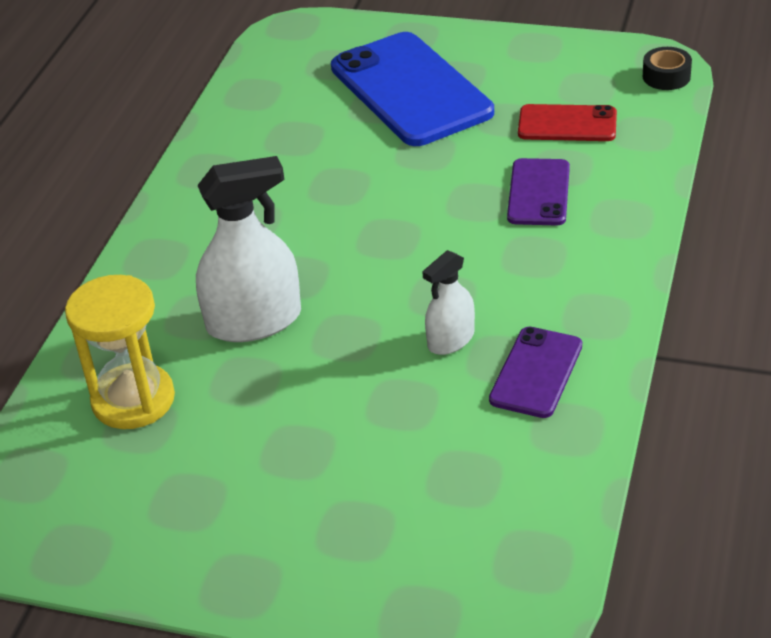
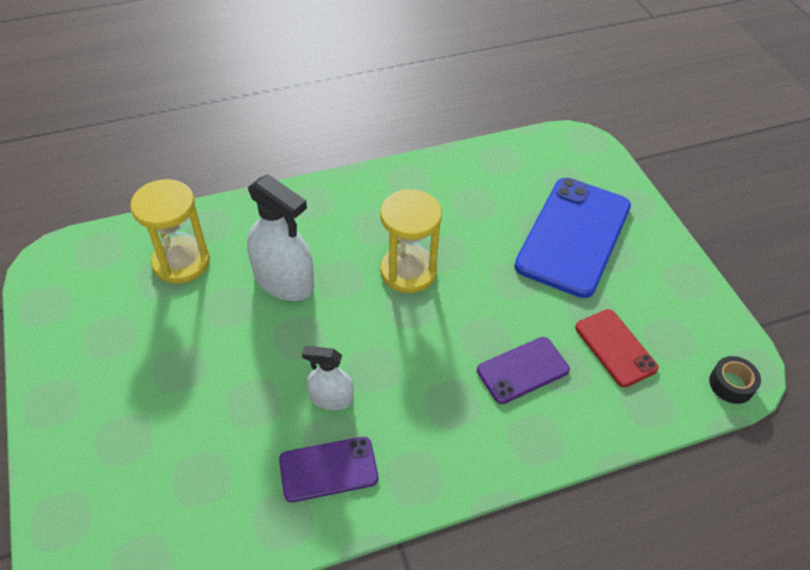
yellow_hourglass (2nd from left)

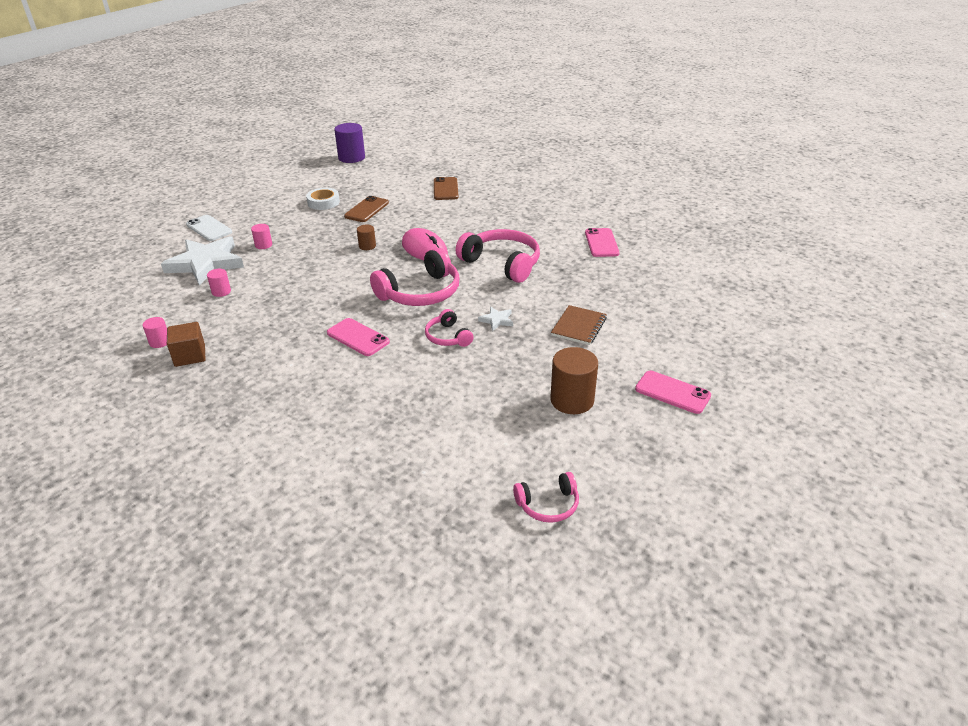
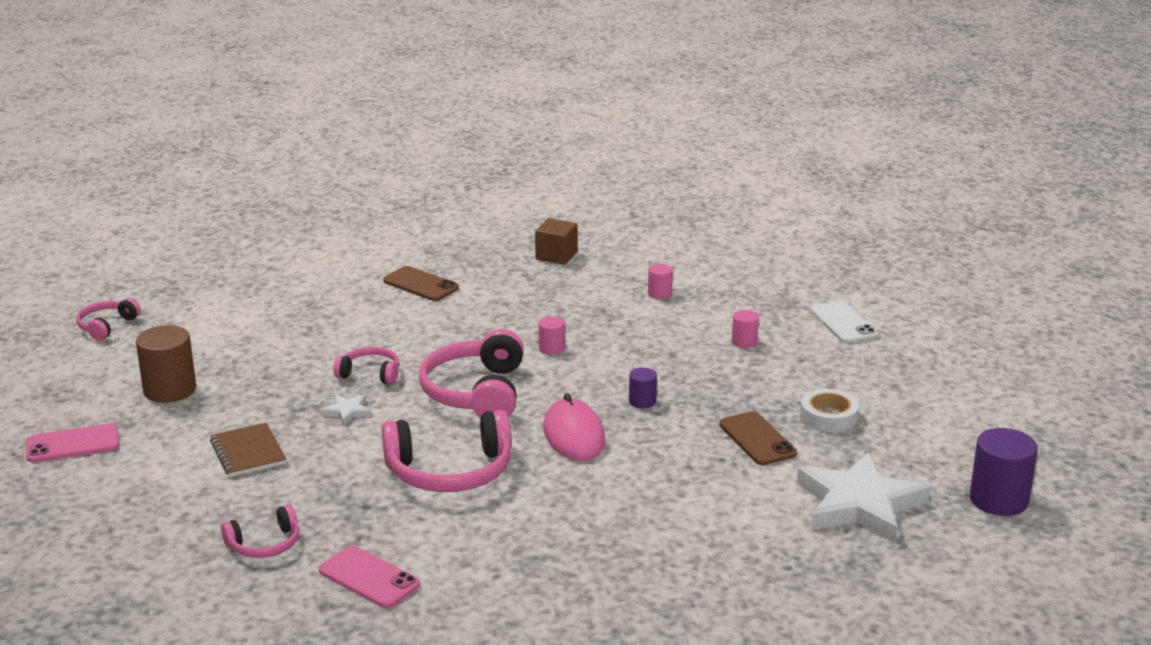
pink_phone (1st from left in the first image)
pink_headphones (2nd from left)
pink_cylinder (1st from left)
white_star (2nd from left)
brown_phone (1st from left)
purple_cylinder (1st from left)
white_phone
pink_mouse

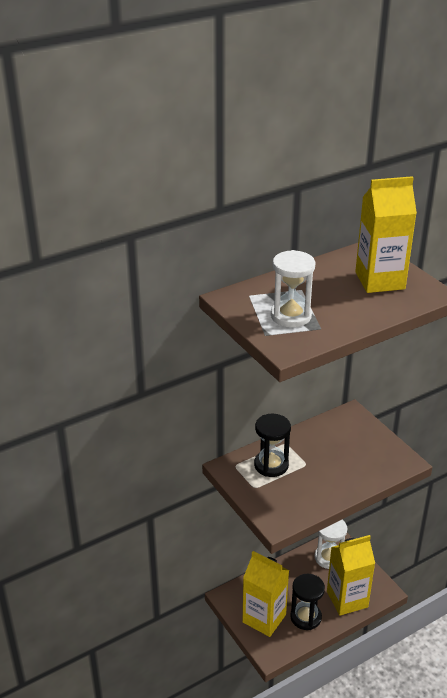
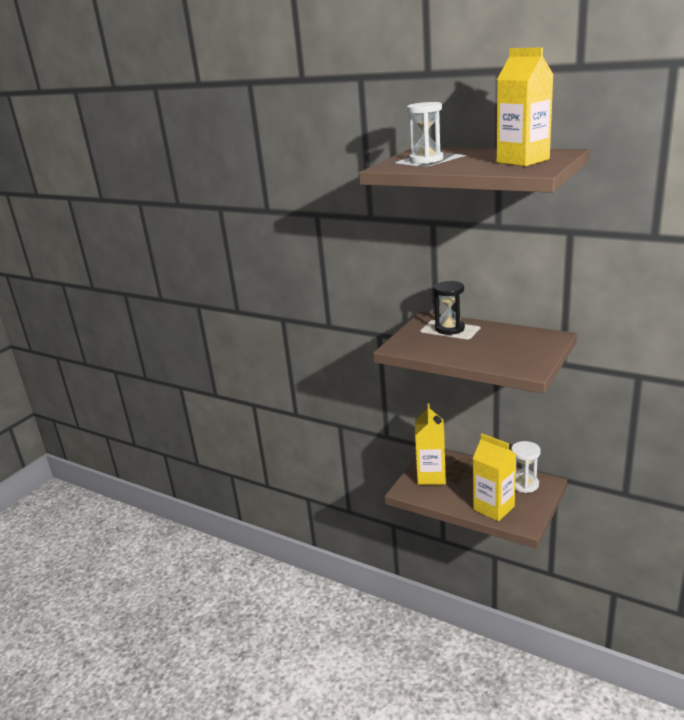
black_hourglass (2nd from left in the first image)

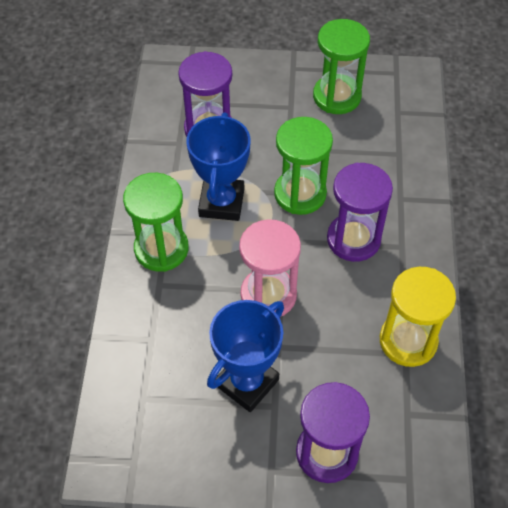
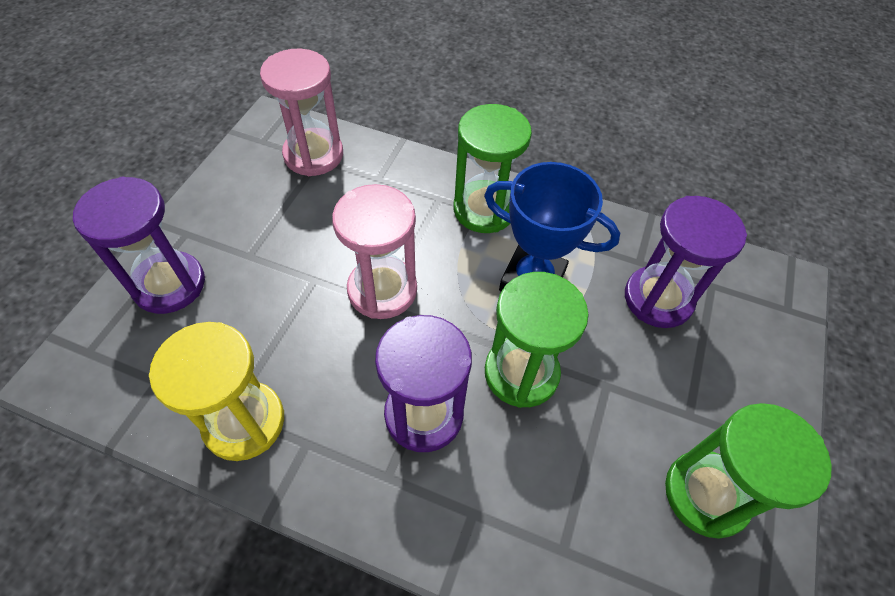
blue_trophy (2nd from left in the first image)
pink_hourglass (1st from left)

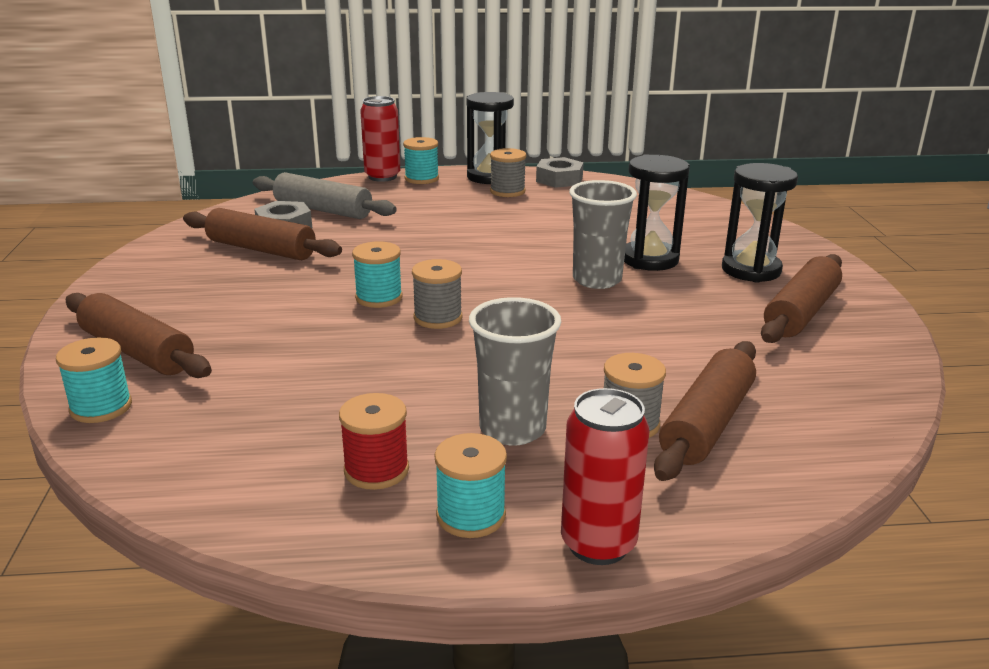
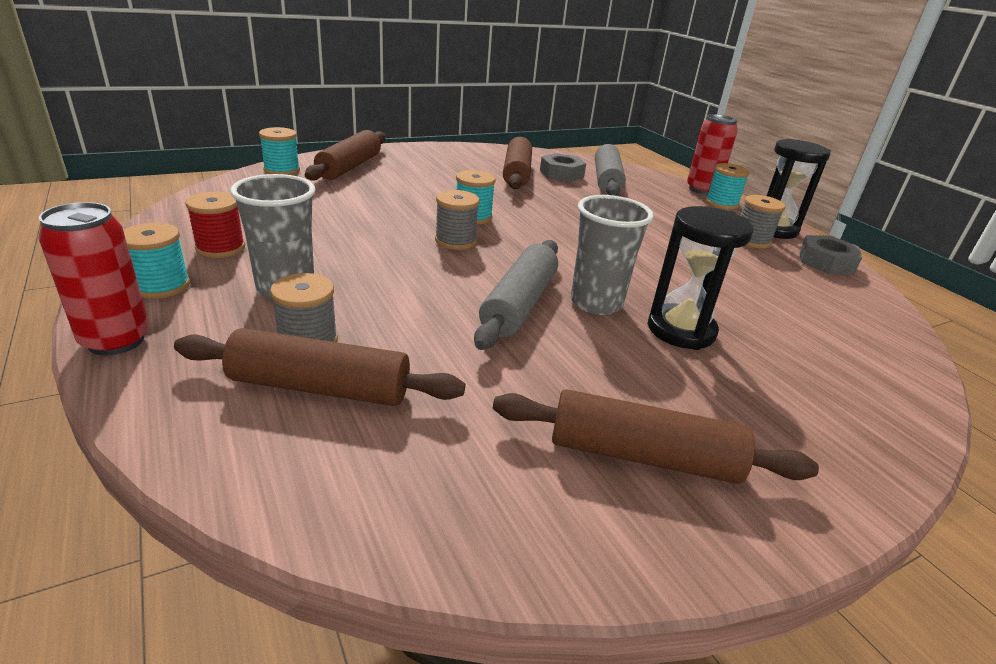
black_hourglass (3rd from left in the first image)
grey_rolling_pin (1st from left)

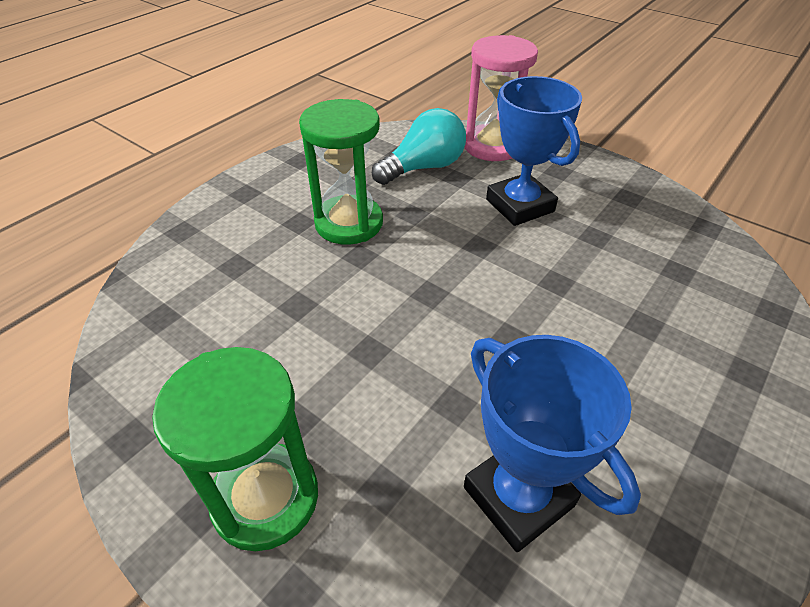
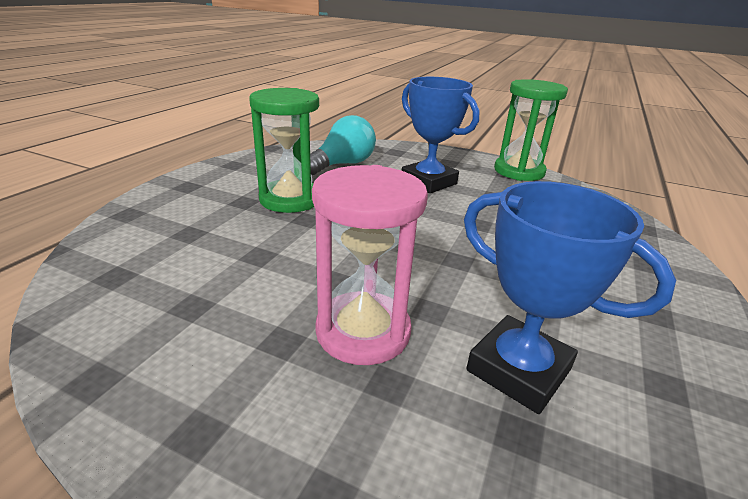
green_hourglass (2nd from left)
pink_hourglass

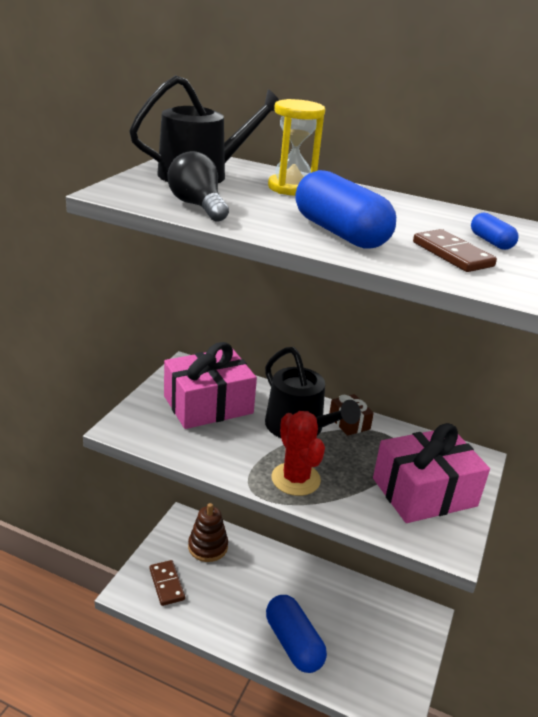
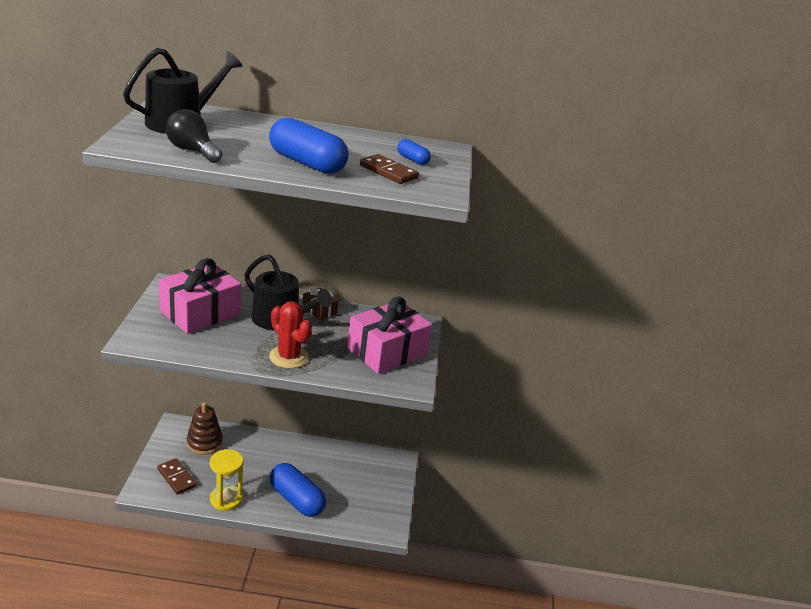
yellow_hourglass

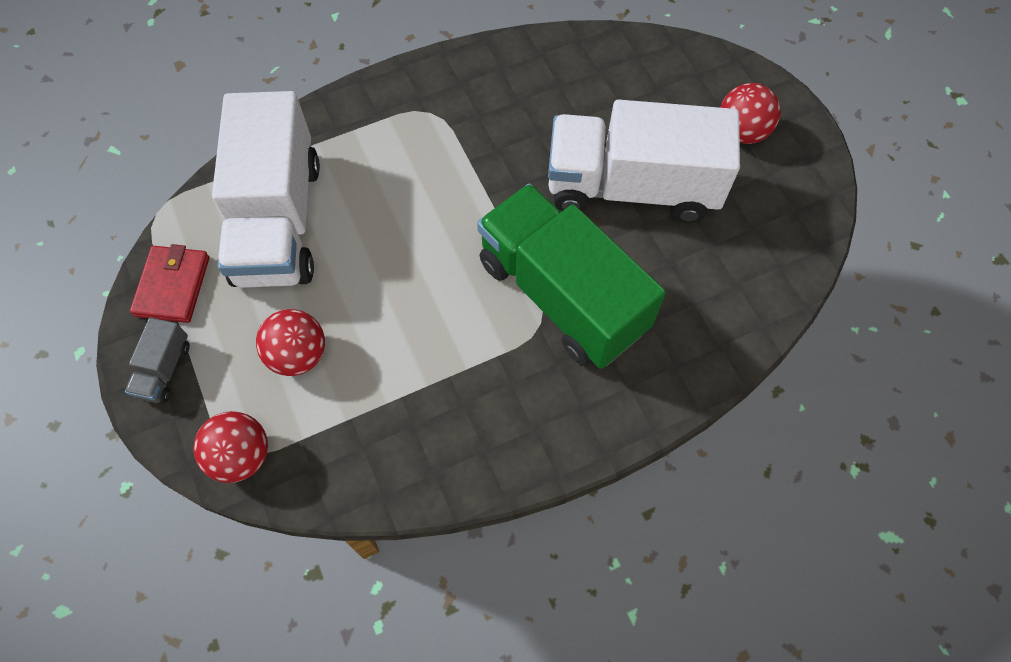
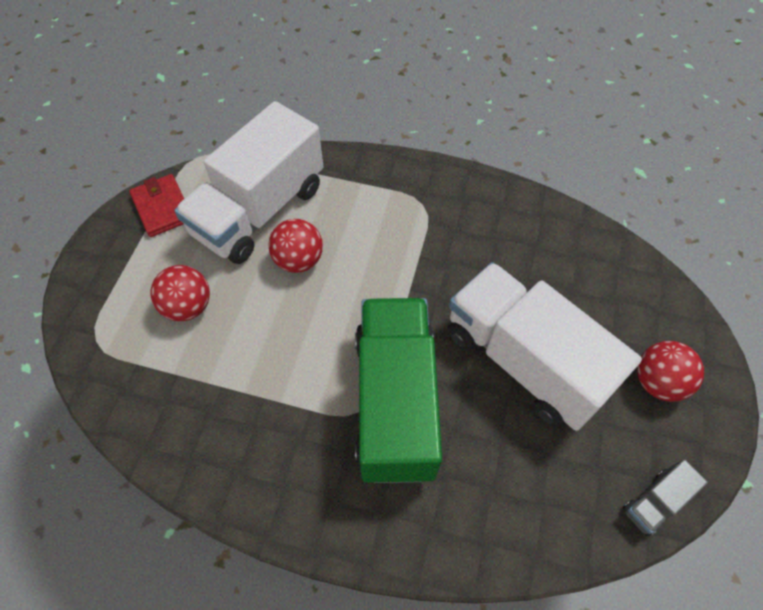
grey_truck
red_ball (2nd from left)
red_wallet

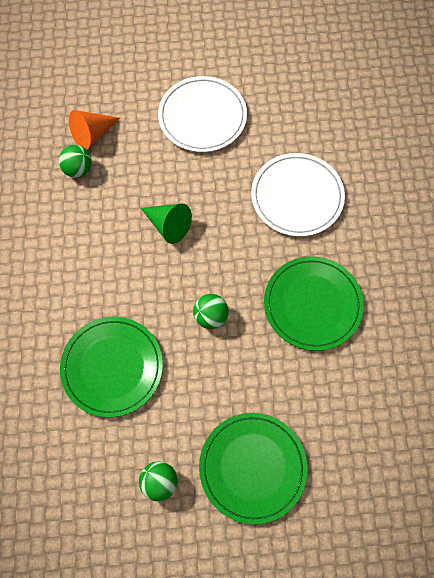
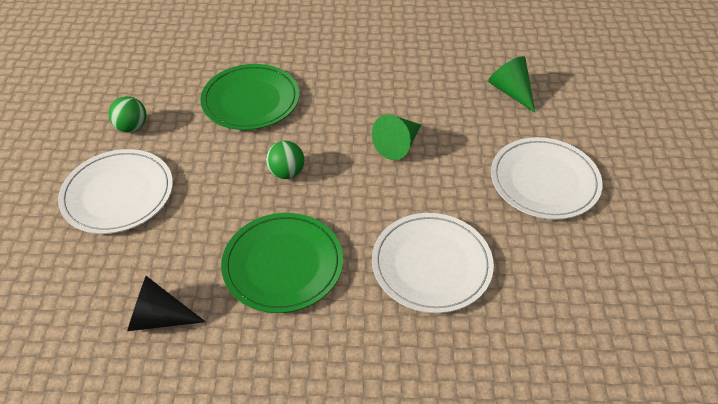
green_ball (1st from left in the first image)
black_cone
green_cone (2nd from left)
white_plate (1st from left)

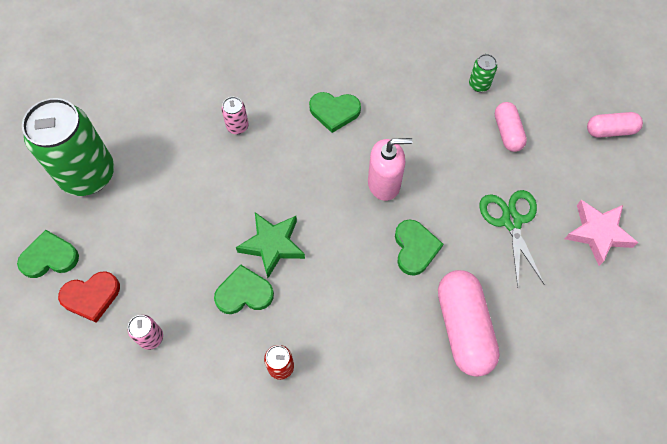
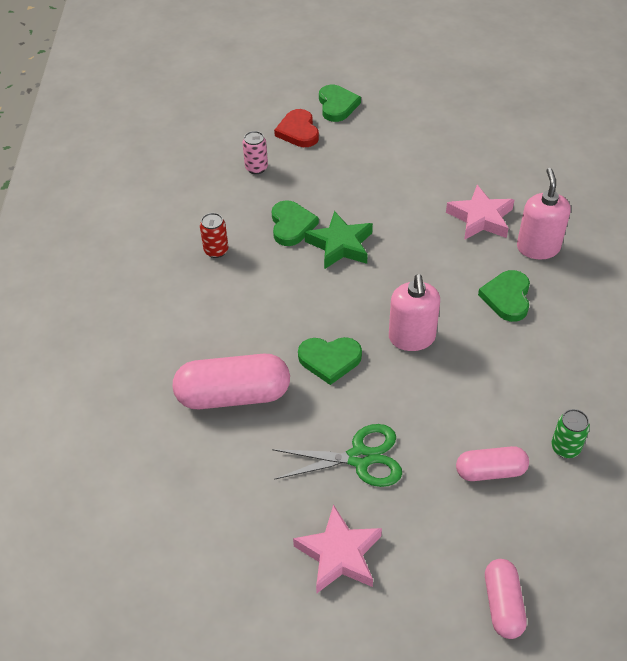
green_can (1st from left in the first image)
pink_soap_dispenser (2nd from left)
pink_star (2nd from left)

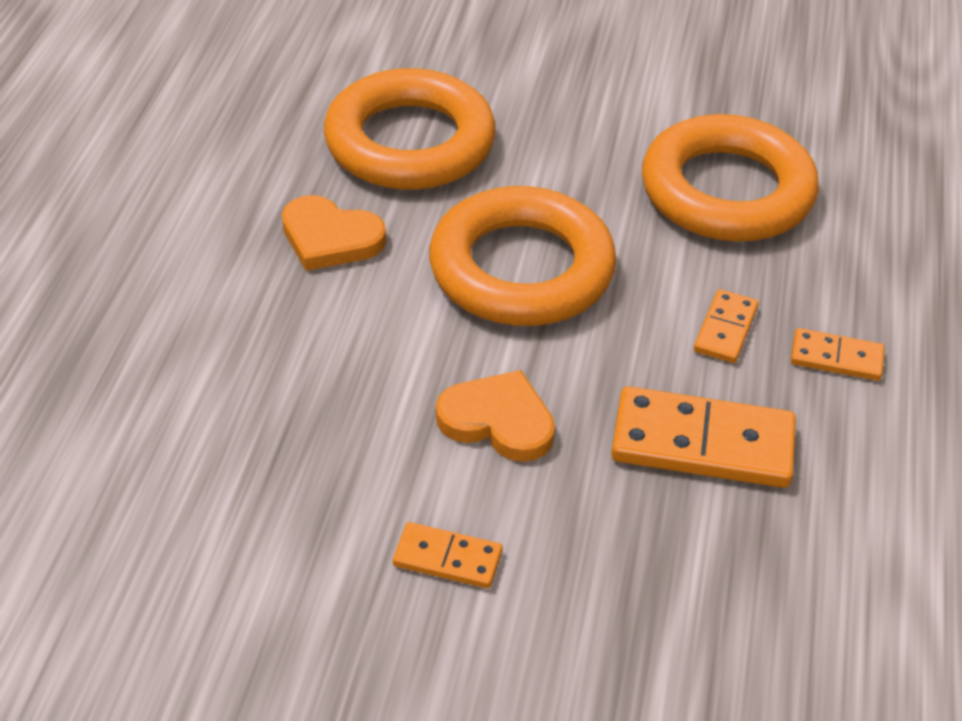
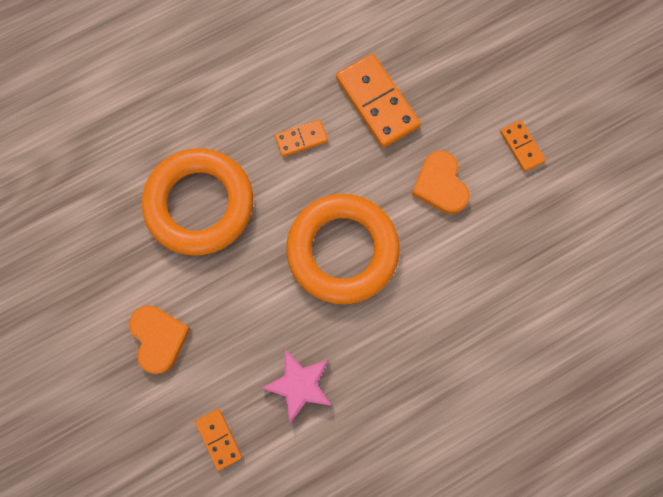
orange_heart (1st from left)
orange_domino (1st from left)
pink_star

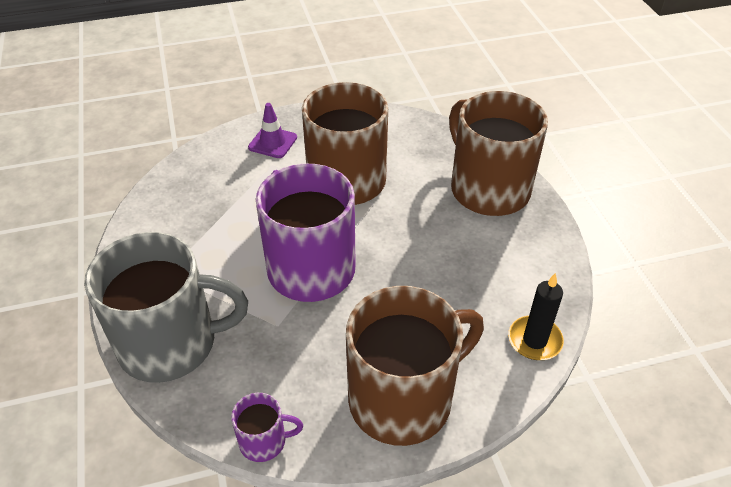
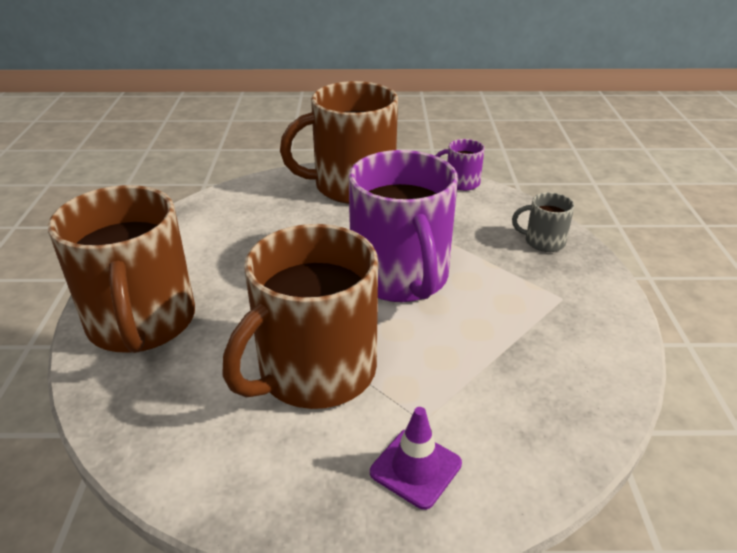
black_candle
grey_mug

